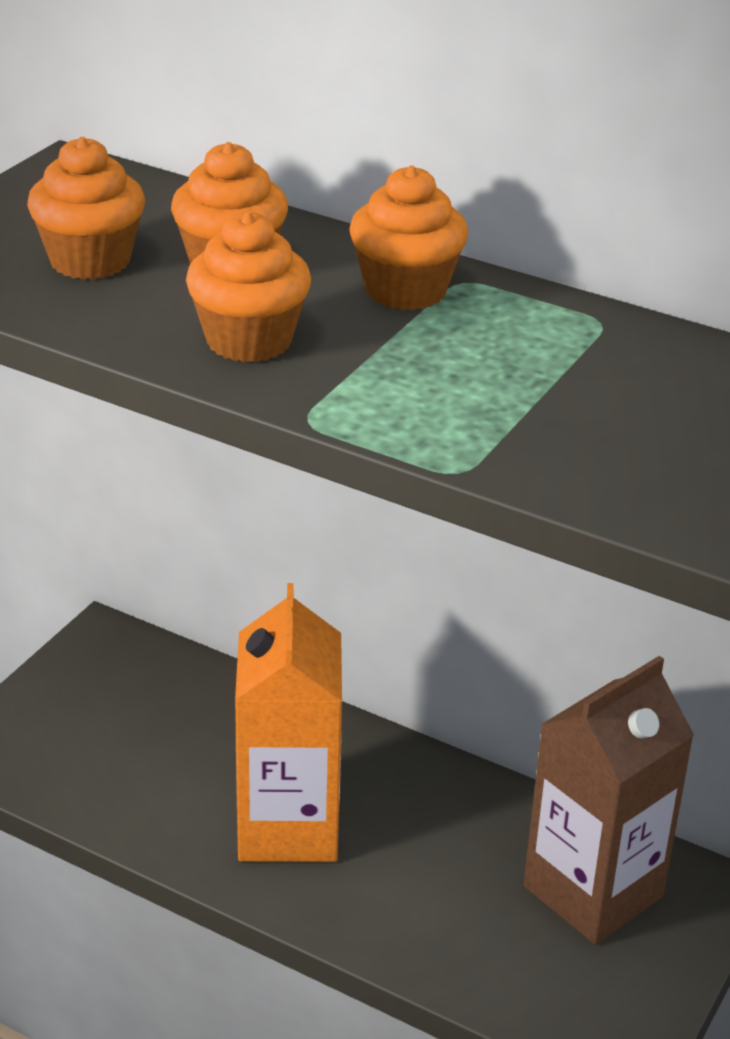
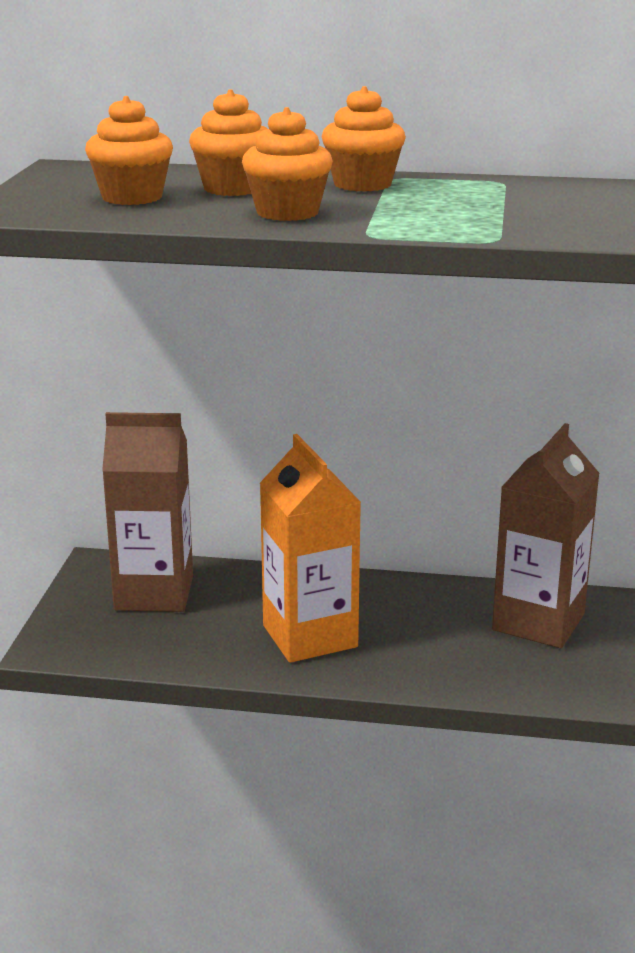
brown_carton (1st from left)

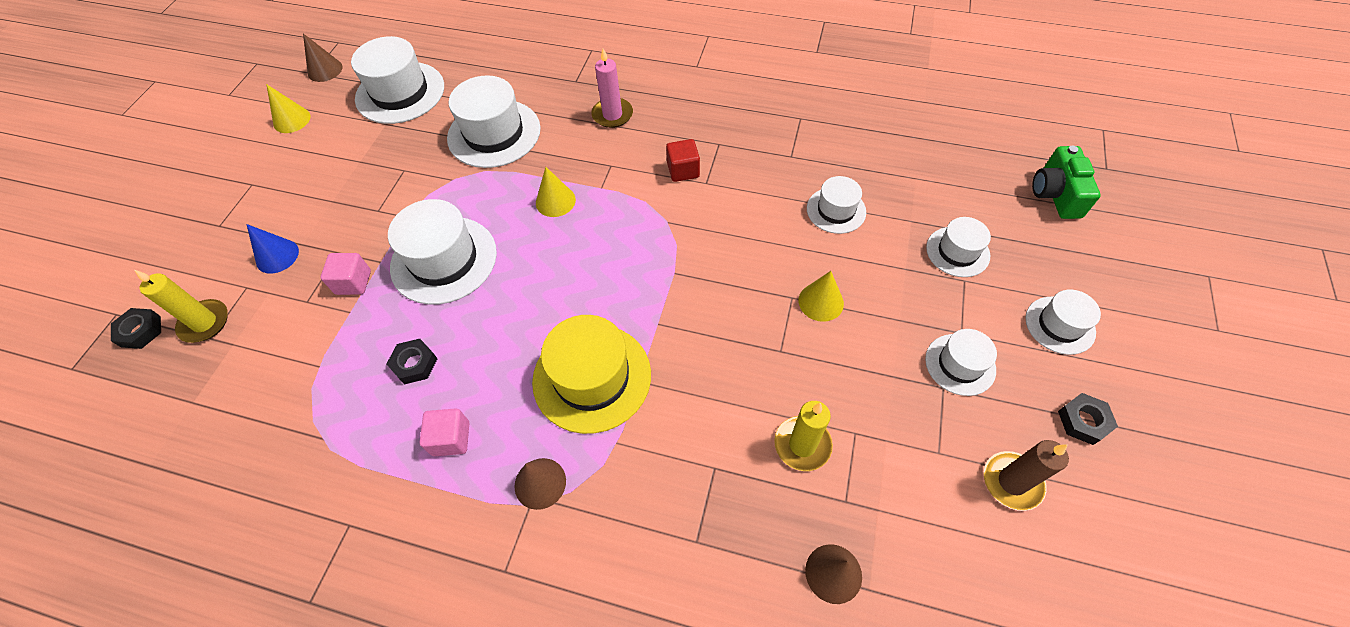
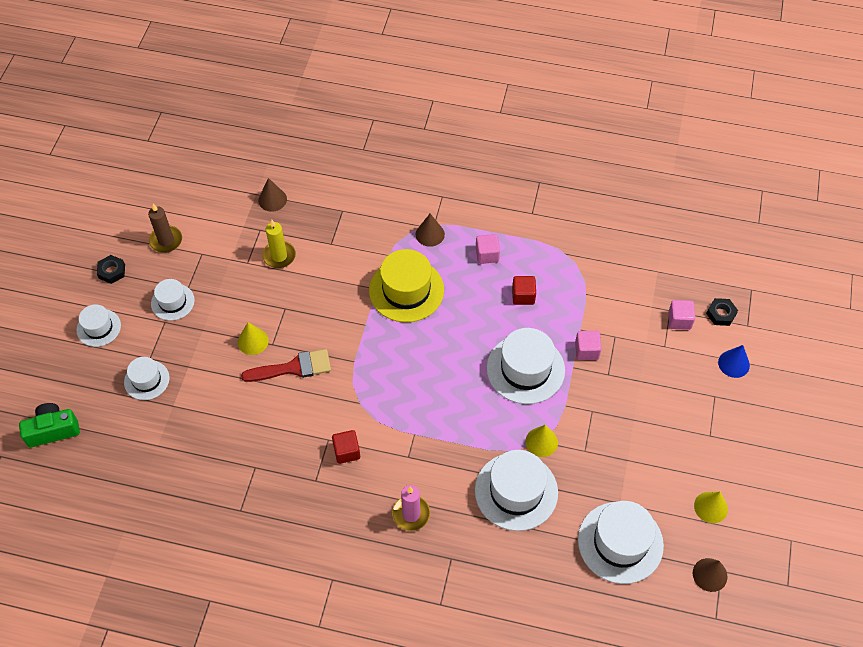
white_hat (4th from left in the first image)
red_brush
blue_cone
yellow_cone (2nd from left)
pink_cube (3rd from left)
red_cube (2nd from left)
green_camera

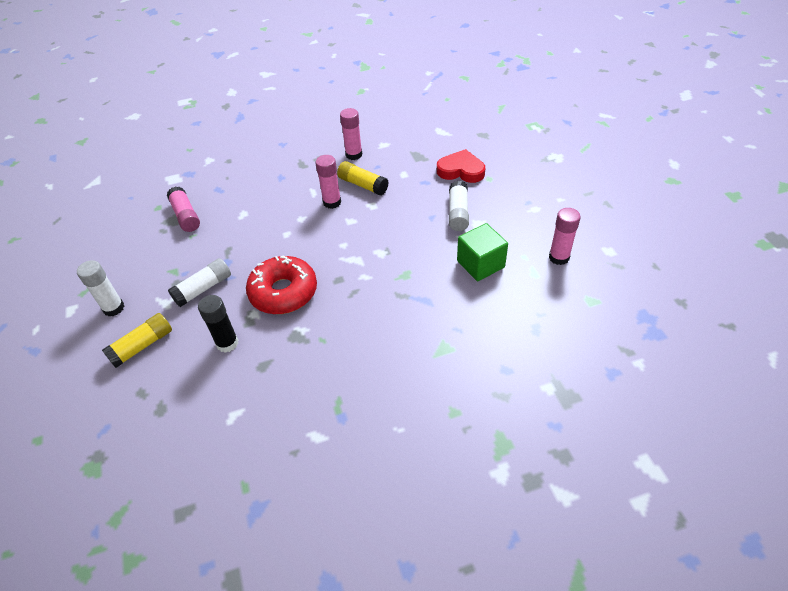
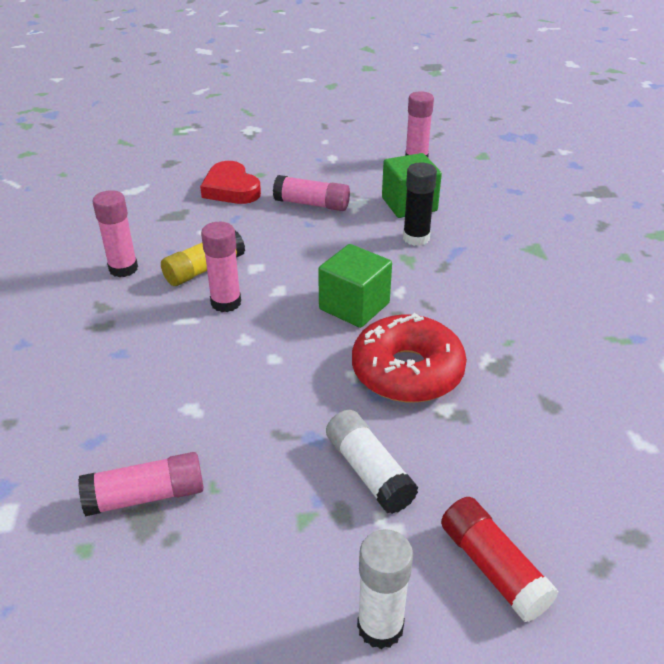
green_cube (1st from left)
black_glue_stick
red_glue_stick
pink_glue_stick (4th from left)
red_heart

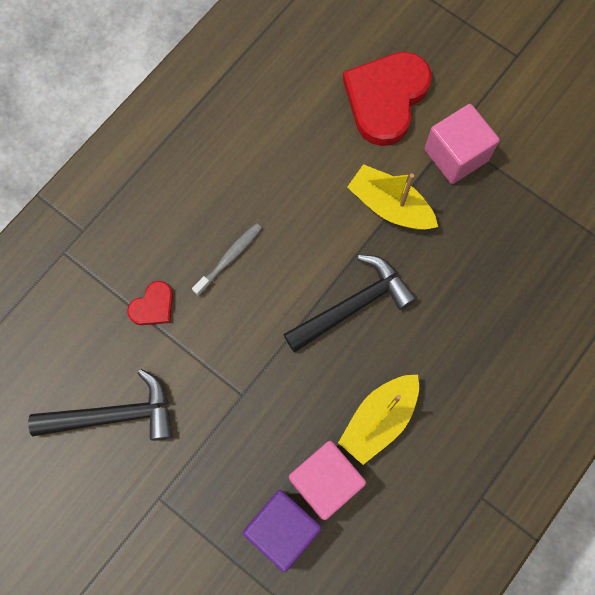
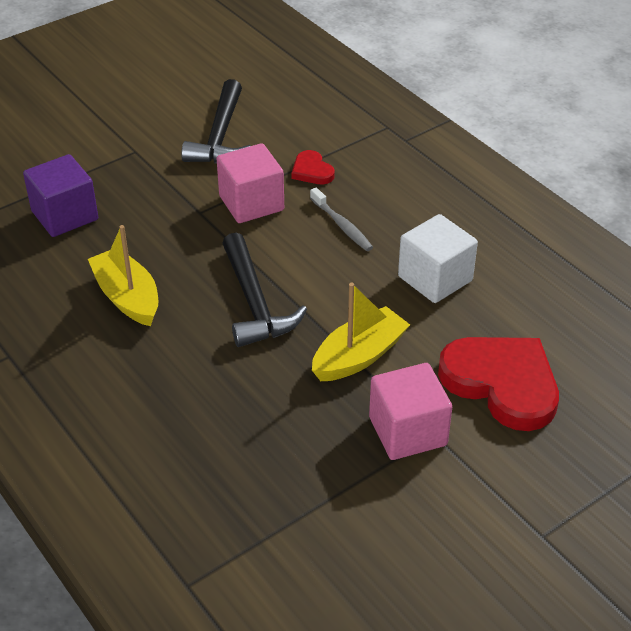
white_cube
pink_cube (1st from left)

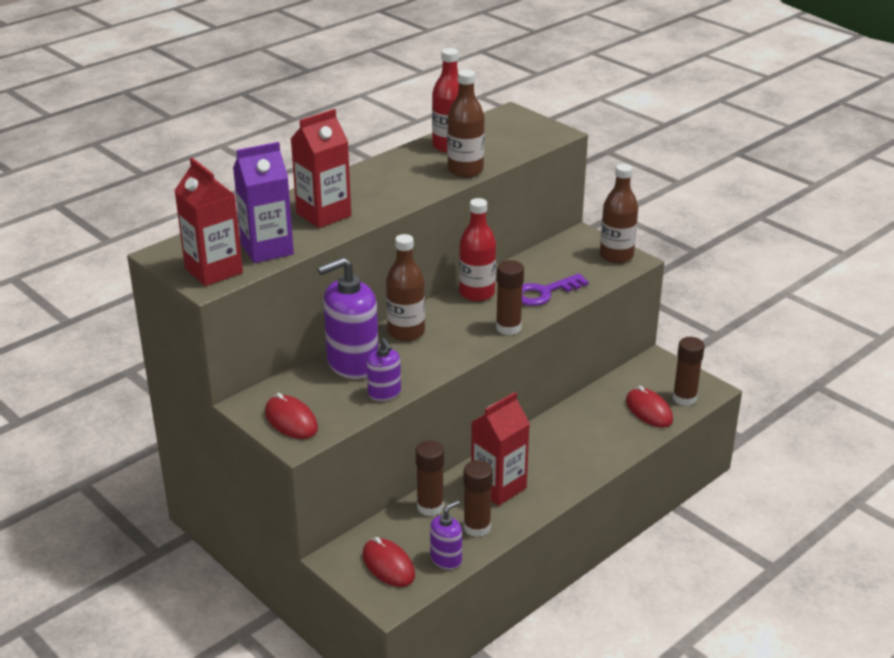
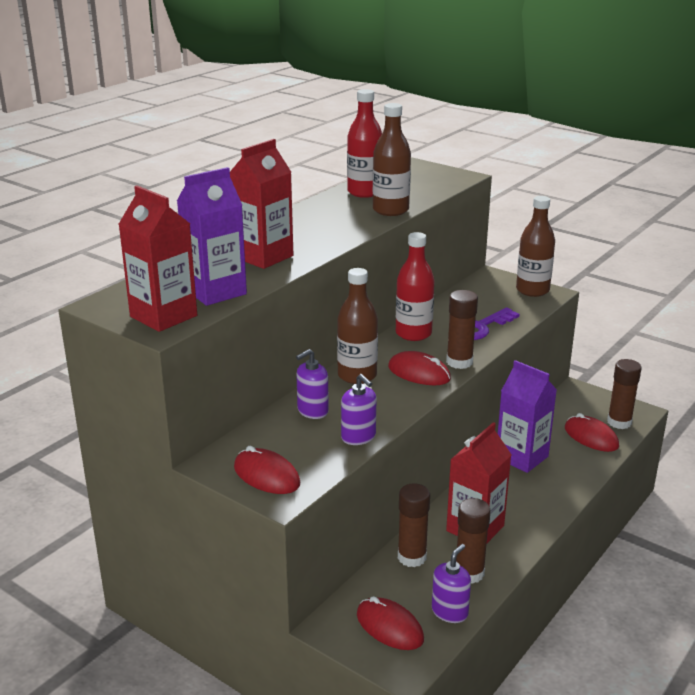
red_mouse (3rd from left)
purple_carton (2nd from left)
purple_soap_dispenser (1st from left)

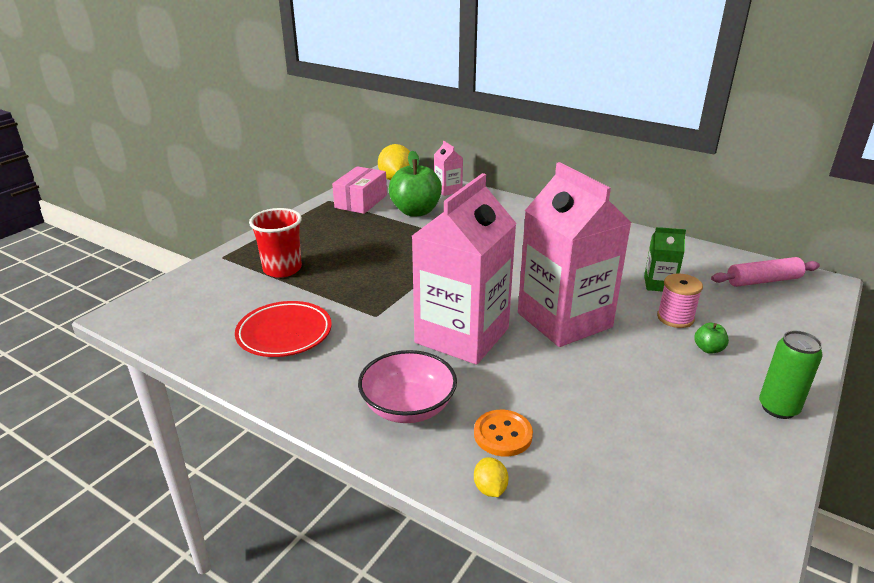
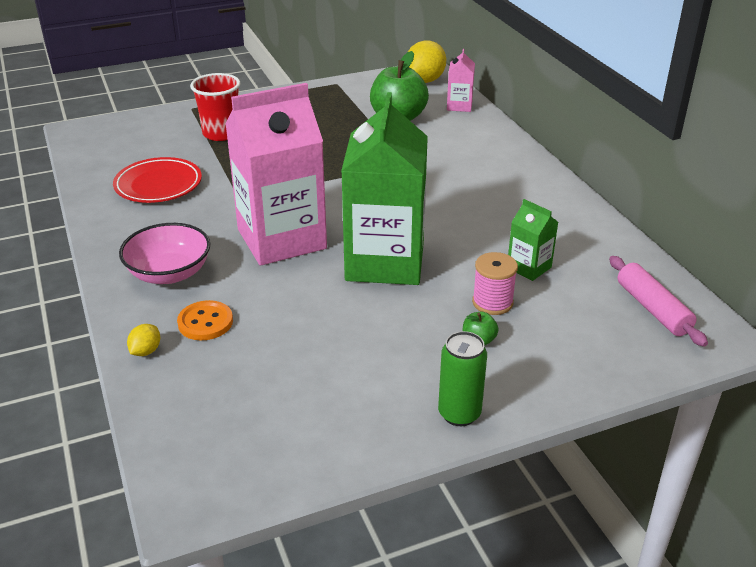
pink_box
green_carton (1st from left)
pink_rolling_pin

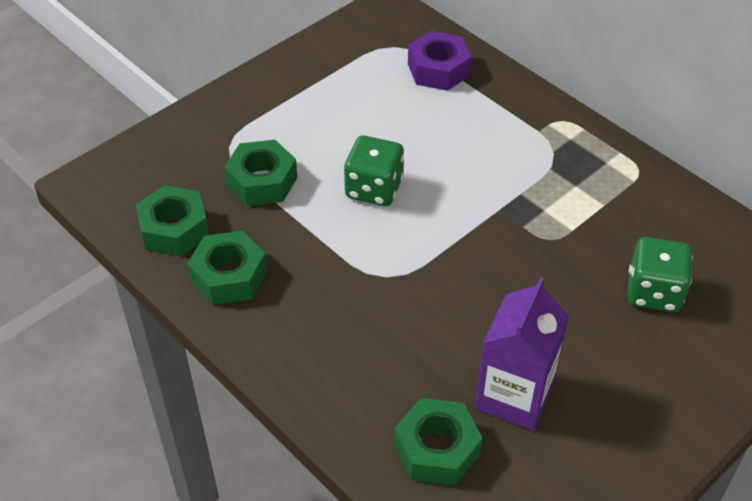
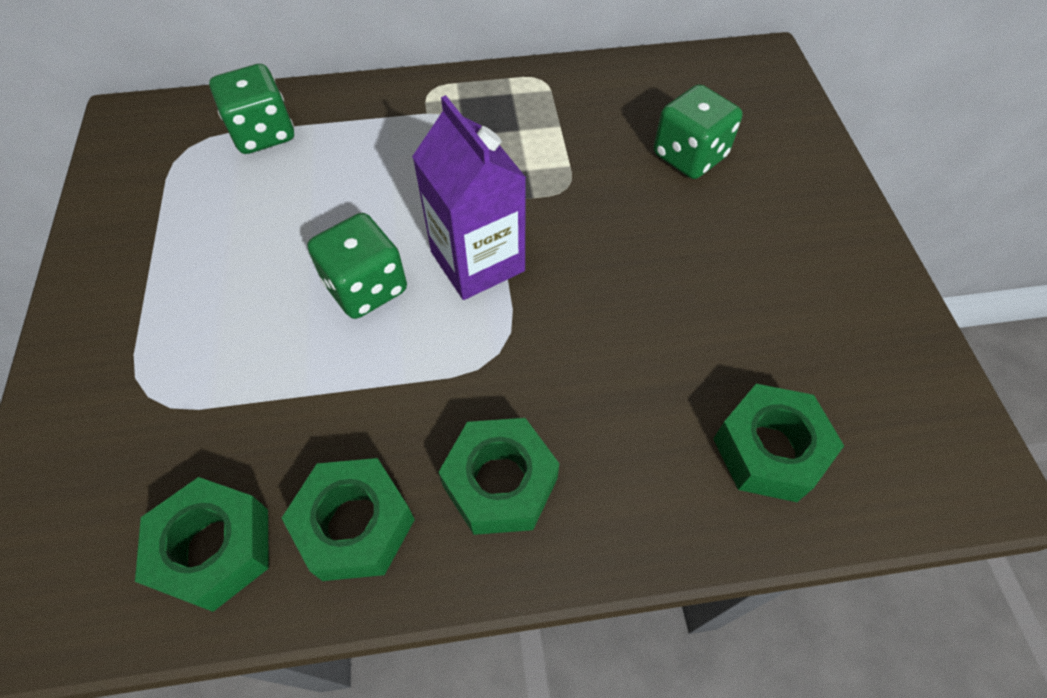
green_nut (3rd from left)
purple_carton
green_dice (1st from left)

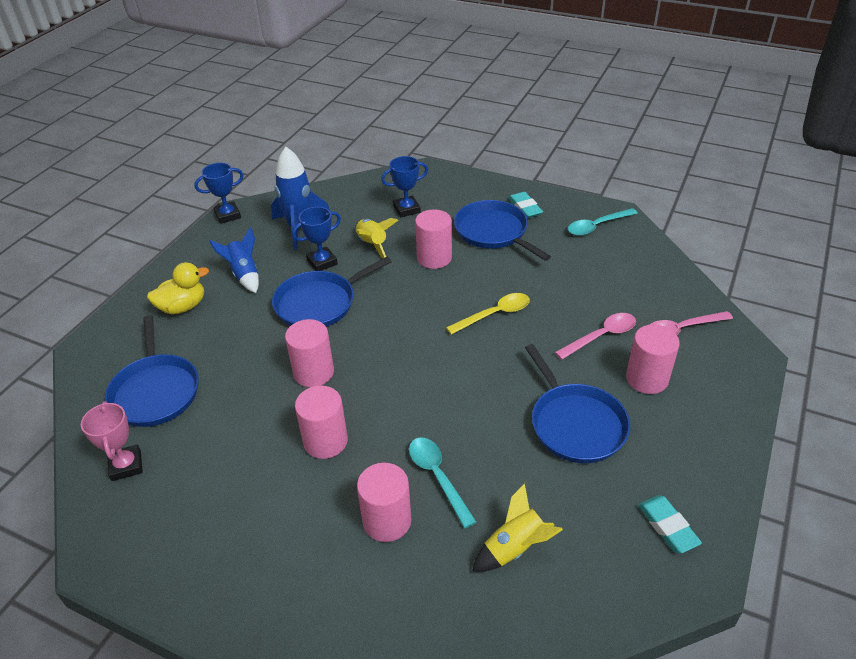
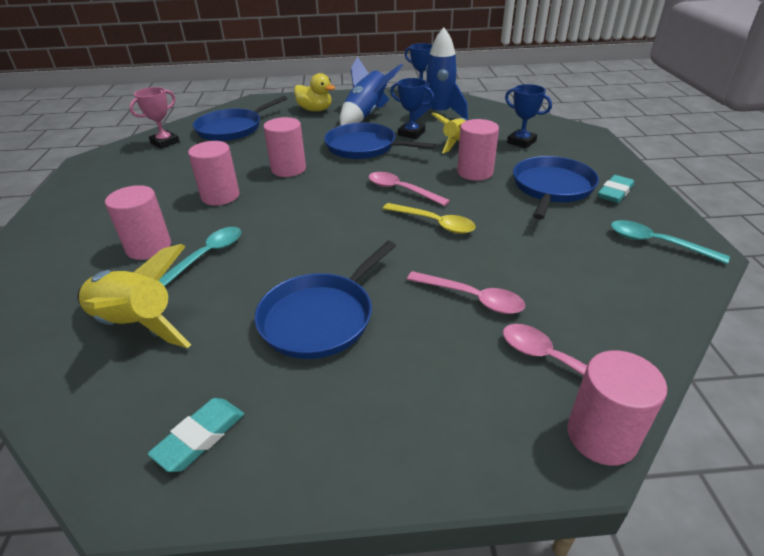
pink_spoon (1st from left)
pink_cylinder (5th from left)
blue_rocket (1st from left)
yellow_rocket (1st from left)

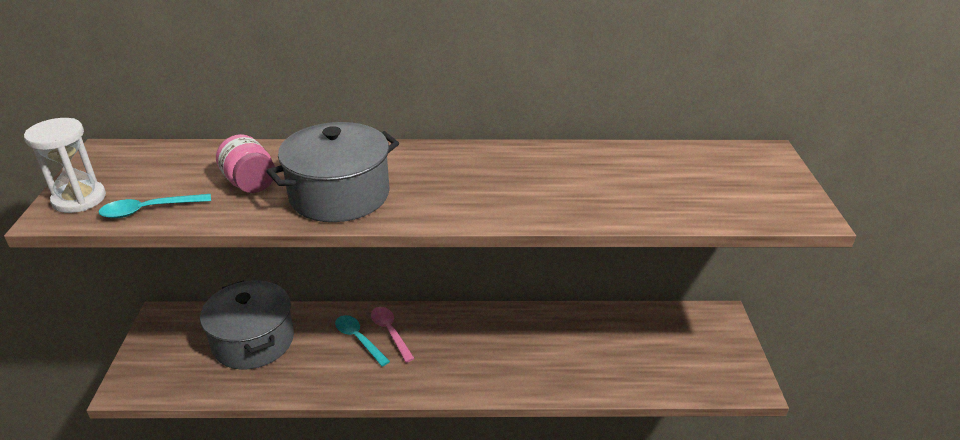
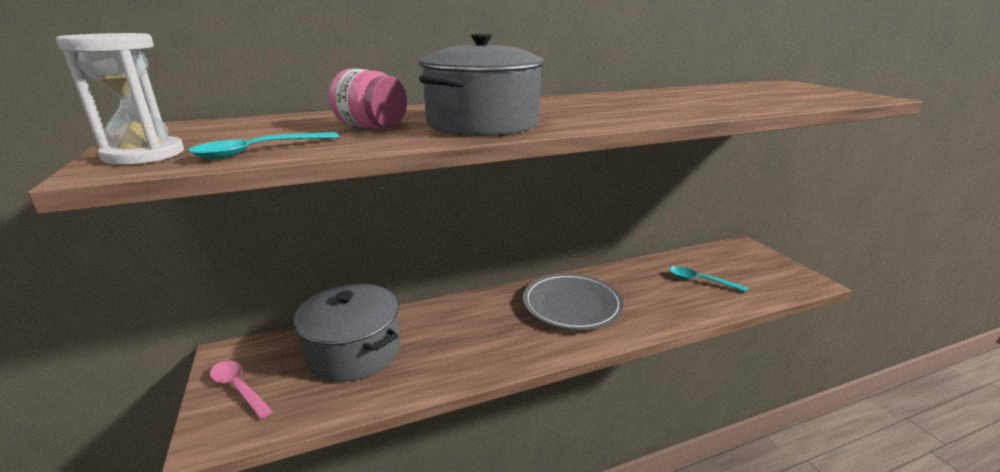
grey_plate
turquoise_spoon (2nd from left)
pink_spoon

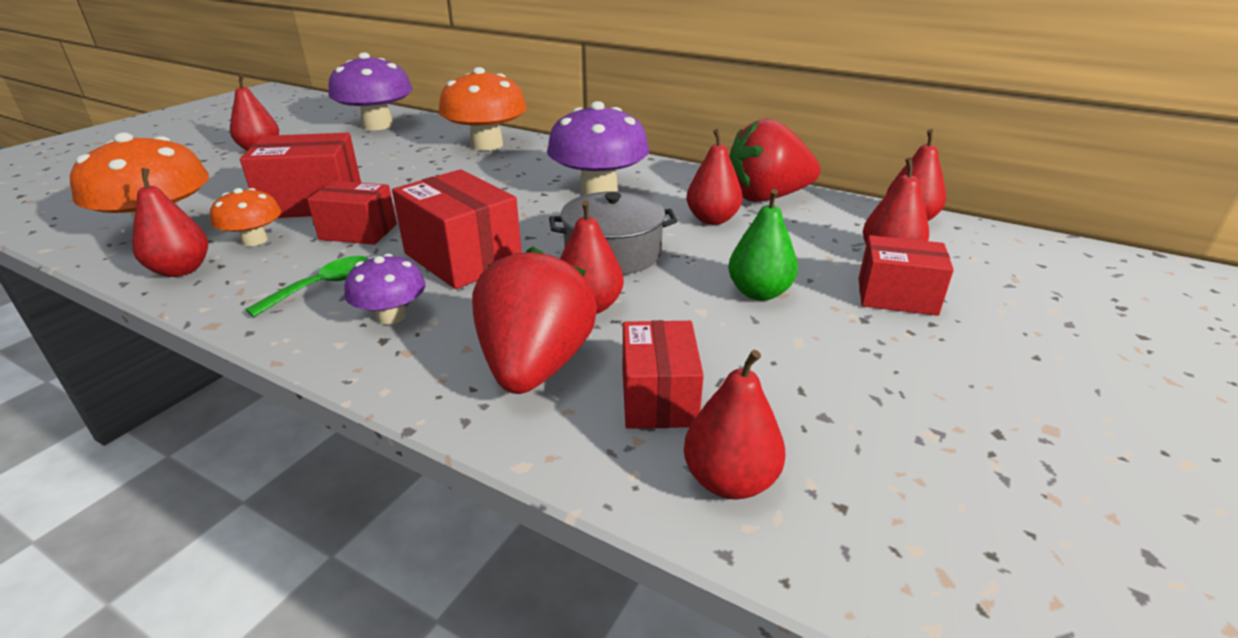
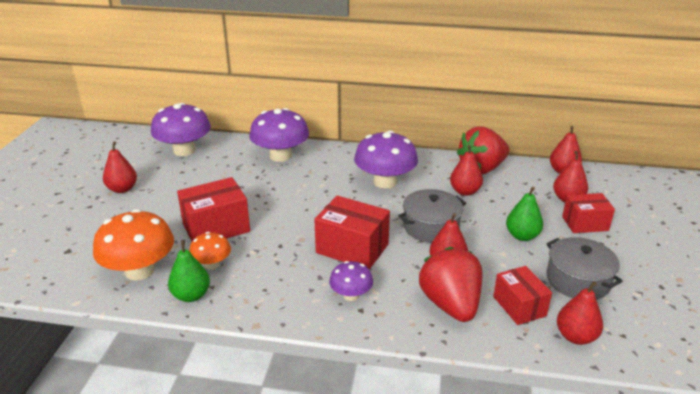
green_spoon
red_box (2nd from left in the first image)
grey_pot (2nd from left)
green_pear (1st from left)
purple_mushroom (2nd from left)

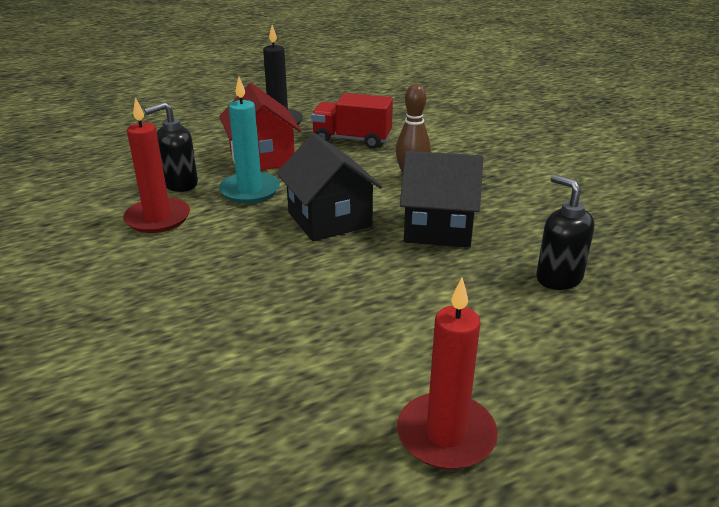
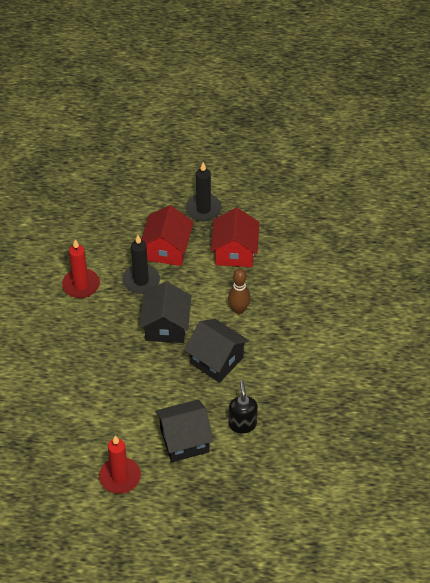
black_soap_dispenser (1st from left in the first image)
black_house (2nd from left)
red_house (2nd from left)
black_candle (1st from left)

